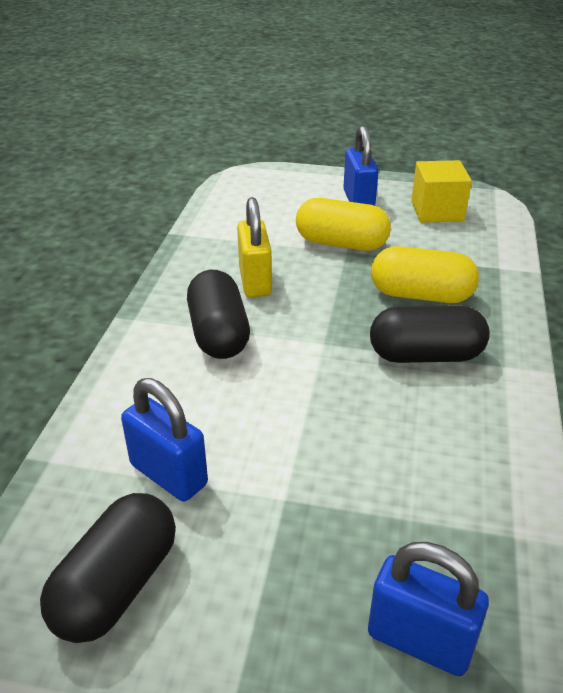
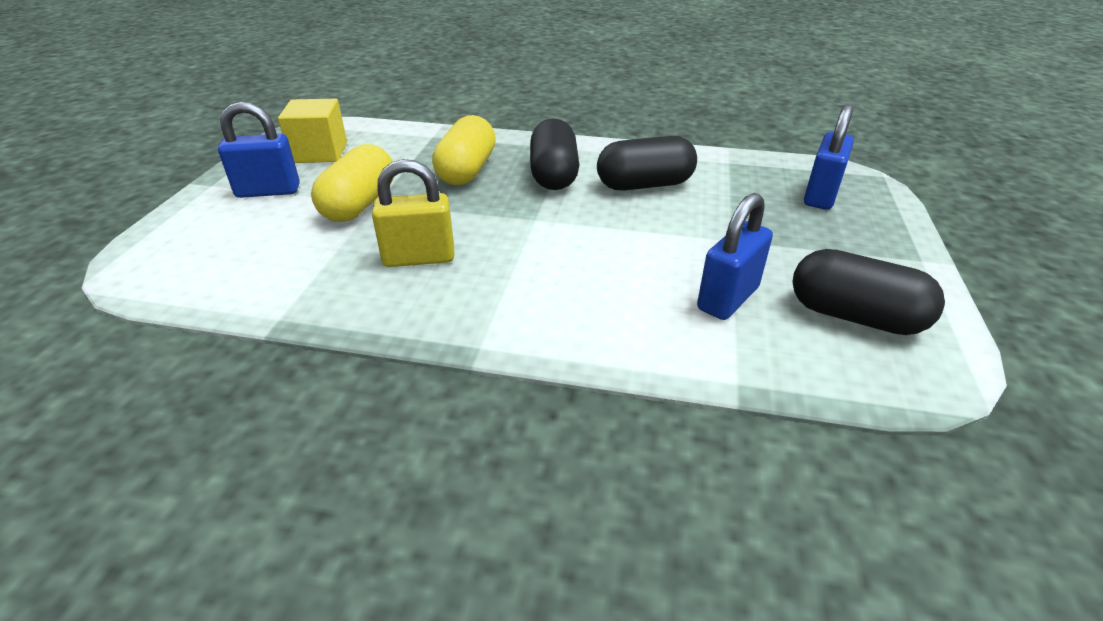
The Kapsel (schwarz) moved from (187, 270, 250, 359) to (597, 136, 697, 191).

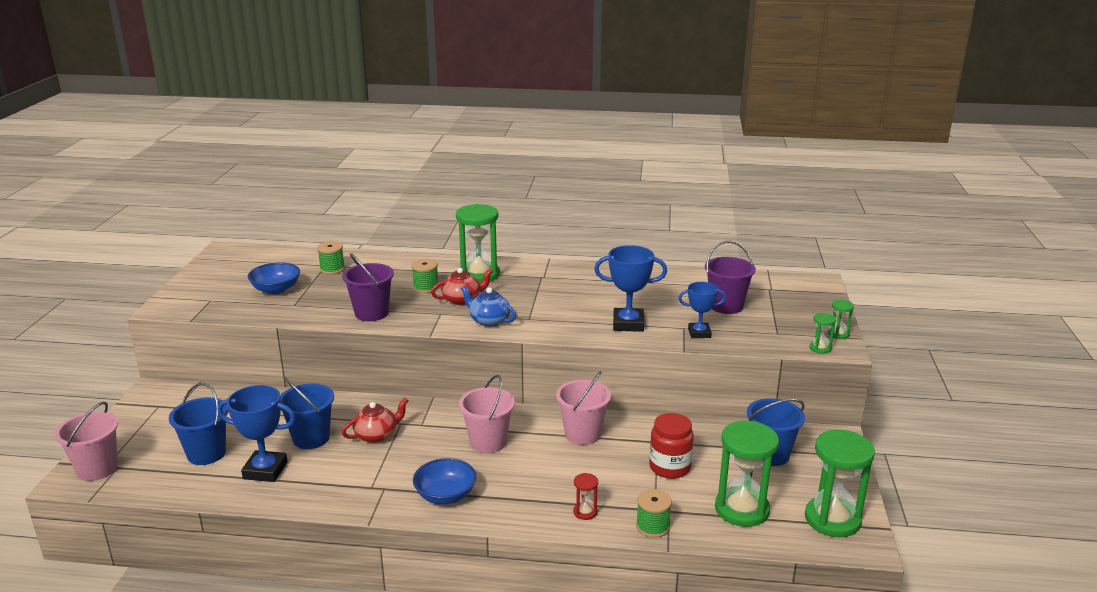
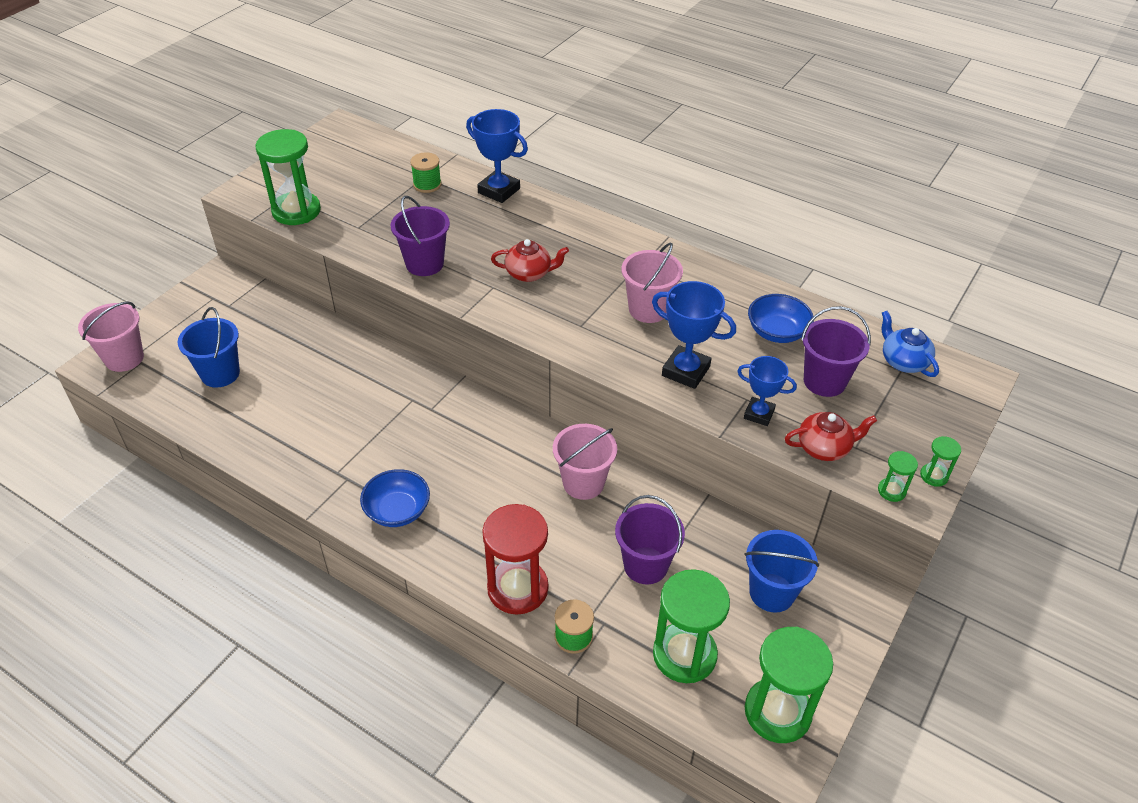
The Pokal (blau) moved from (218, 385, 295, 482) to (466, 109, 528, 203).
The Schüssel (blau) moved from (248, 262, 300, 294) to (748, 294, 814, 343).
The Eimer (blau) at (280, 377, 334, 449) disappeared.
The Teekanne (rot) moved from (342, 398, 409, 443) to (785, 412, 877, 461).
The Garnrolle (grün) at (411, 259, 439, 293) disappeared.
The Sanduhr (grün) moved from (456, 204, 500, 283) to (255, 129, 321, 225).
The Eimer (rosa) moved from (459, 375, 515, 453) to (622, 242, 683, 323).
The Teekanne (blau) moved from (461, 285, 516, 327) to (882, 311, 939, 377).
The Sanduhr (rot) at (573, 473, 598, 520) changed to 2.25 times the size.
The Einmachglas (rot) at (649, 413, 694, 479) was replaced by the Eimer (lila) at (615, 495, 685, 584).

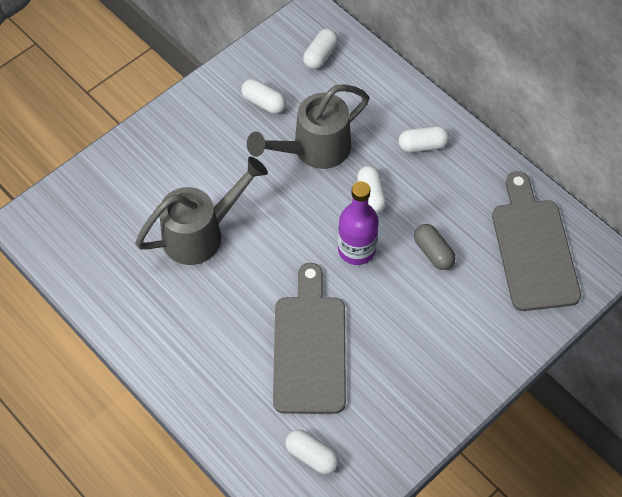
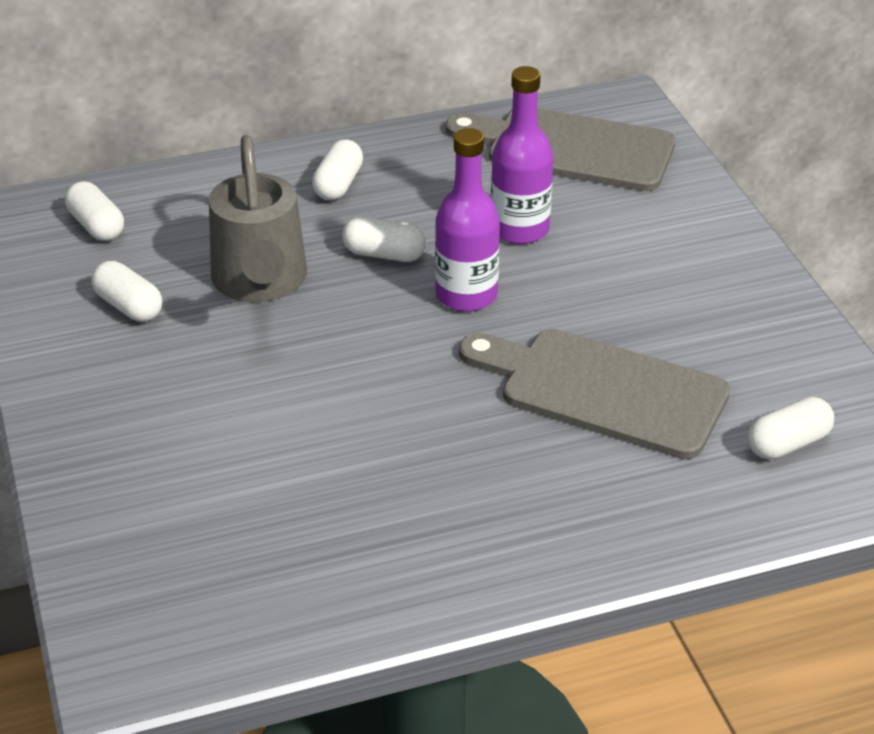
The Gießkanne (grau) at (135, 157, 268, 265) disappeared.
The Kapsel (weiß) at (241, 79, 286, 114) turned 75 degrees clockwise.
The Kapsel (grau) at (414, 224, 456, 270) was replaced by the Flasche (lila) at (491, 66, 553, 244).

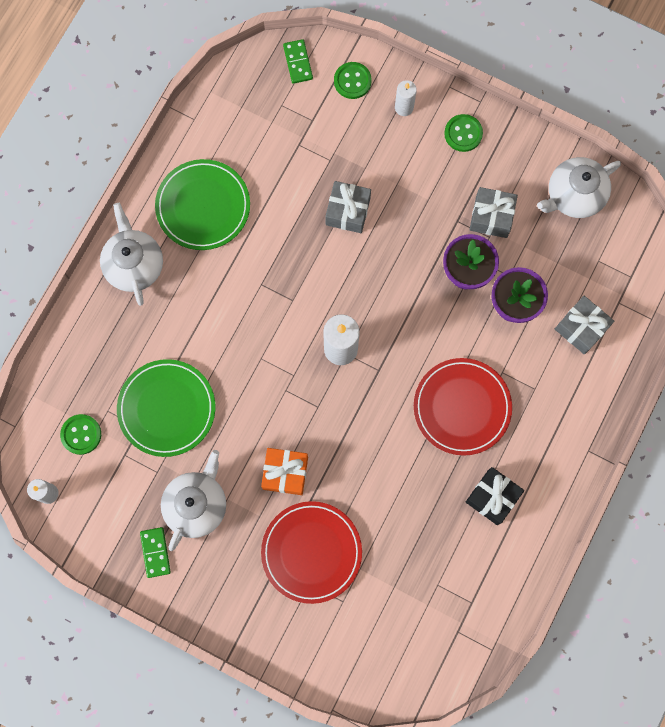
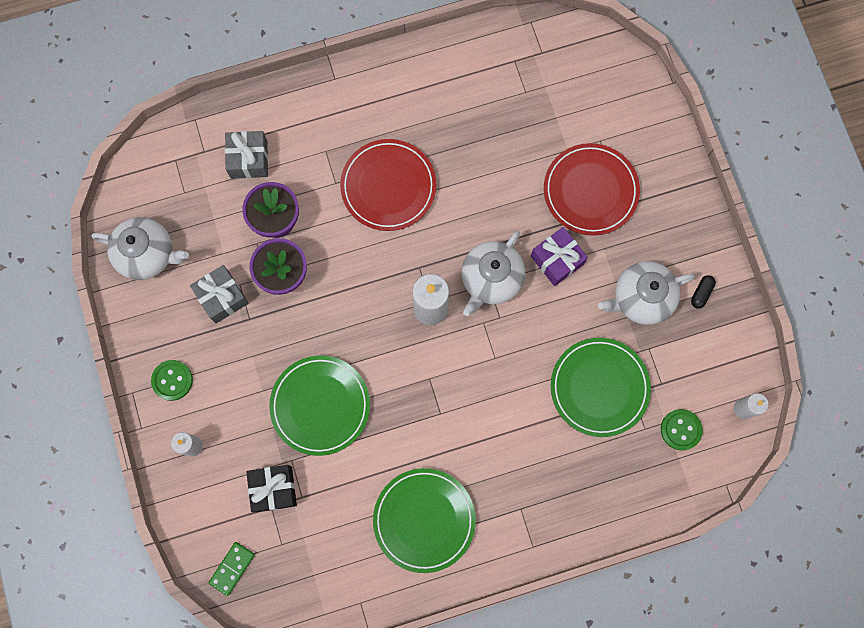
The Teekanne (weiß) moved from (100, 203, 163, 306) to (462, 231, 525, 316).
The Dominostein (grün) at (140, 527, 171, 578) was replaced by the Kapsel (schwarz) at (691, 275, 716, 309).
The Geschenk (orange) at (261, 448, 308, 495) became the Geschenk (lila) at (531, 227, 588, 286).
The Geschenk (grau) at (325, 181, 371, 233) was replaced by the Teller (grün) at (269, 355, 370, 456).
The Knopf (grün) at (334, 62, 372, 99) disappeared.
The Geschenk (schwarz) moved from (466, 467, 524, 525) to (246, 465, 297, 512).

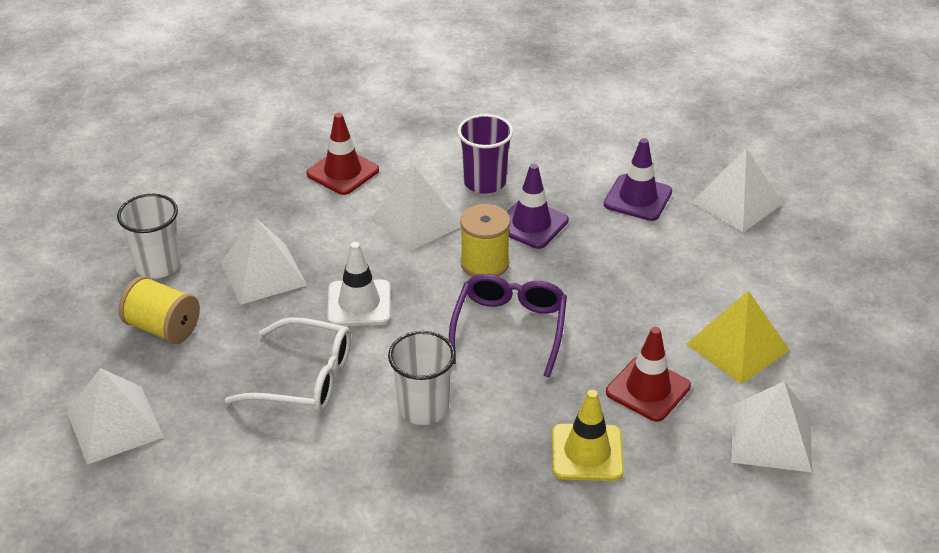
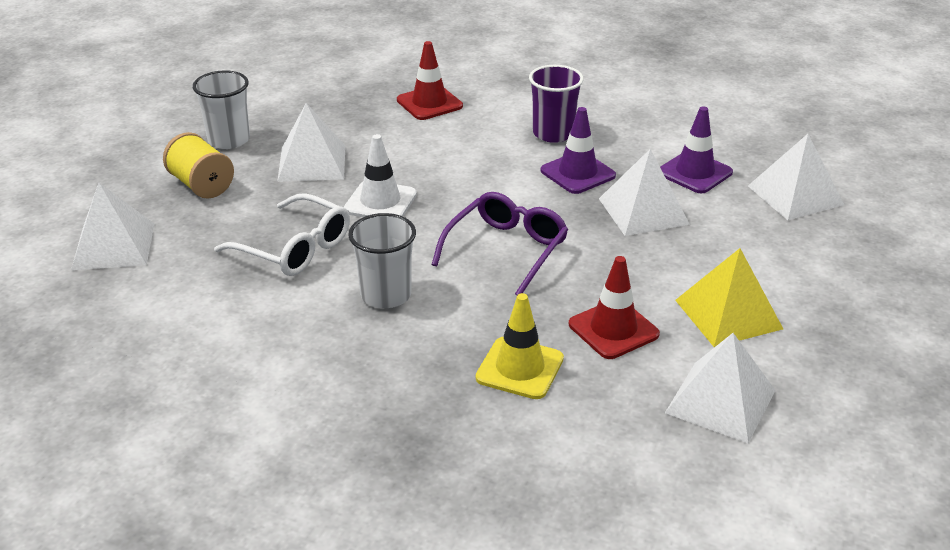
The Pyramide (weiß) moved from (371, 167, 461, 252) to (599, 149, 690, 236).
The Garnrolle (gelb) at (460, 204, 511, 277) disappeared.

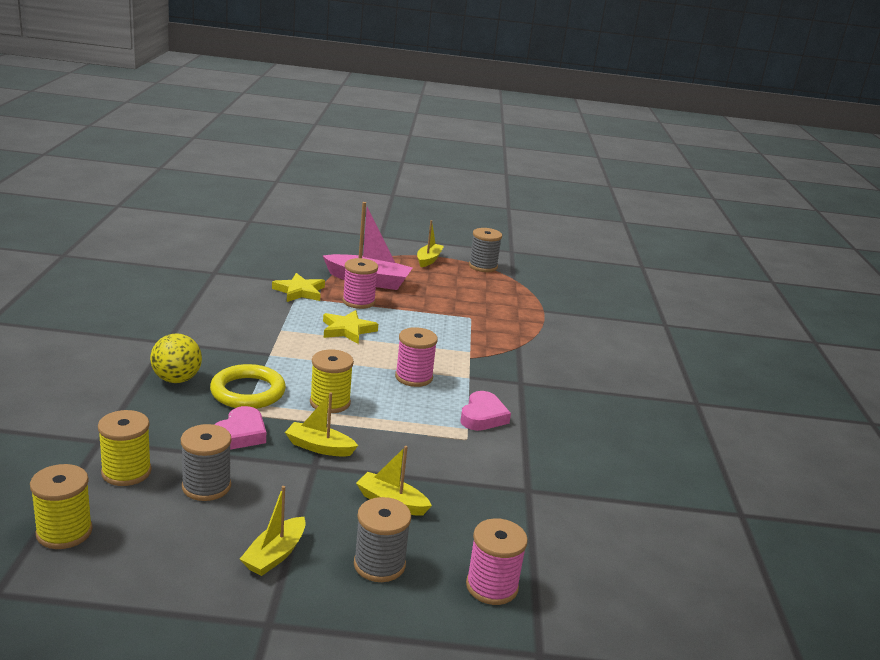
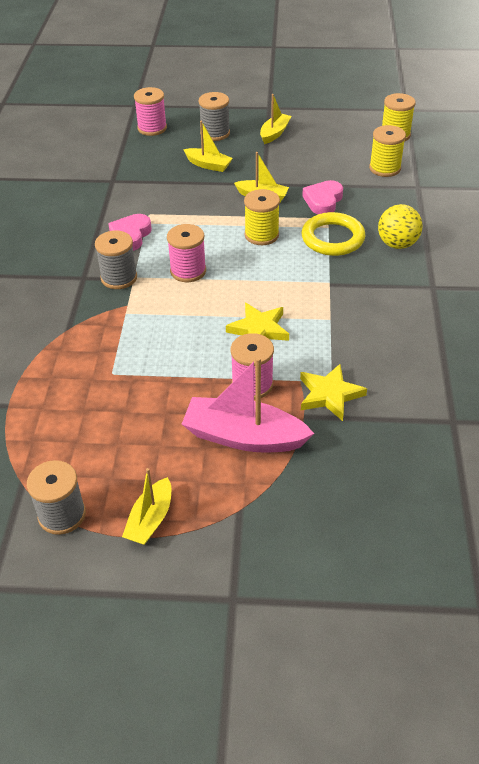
The Garnrolle (grau) moved from (181, 424, 231, 501) to (95, 231, 137, 289).

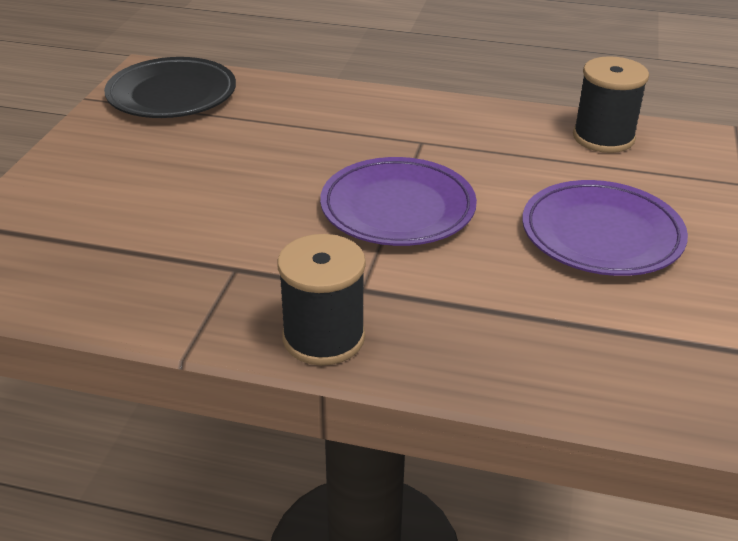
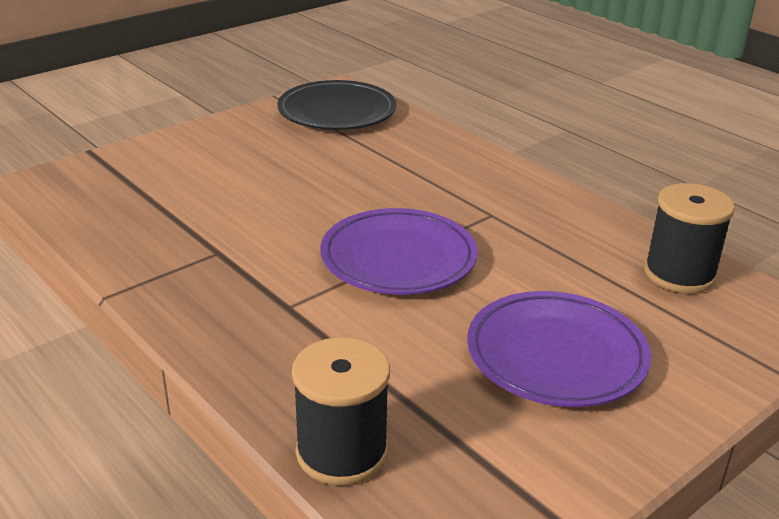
The Garnrolle (schwarz) moved from (277, 234, 366, 365) to (292, 337, 390, 485).

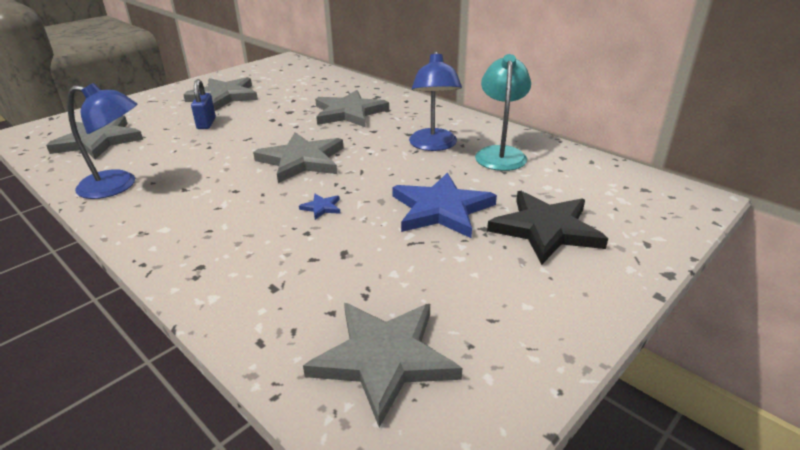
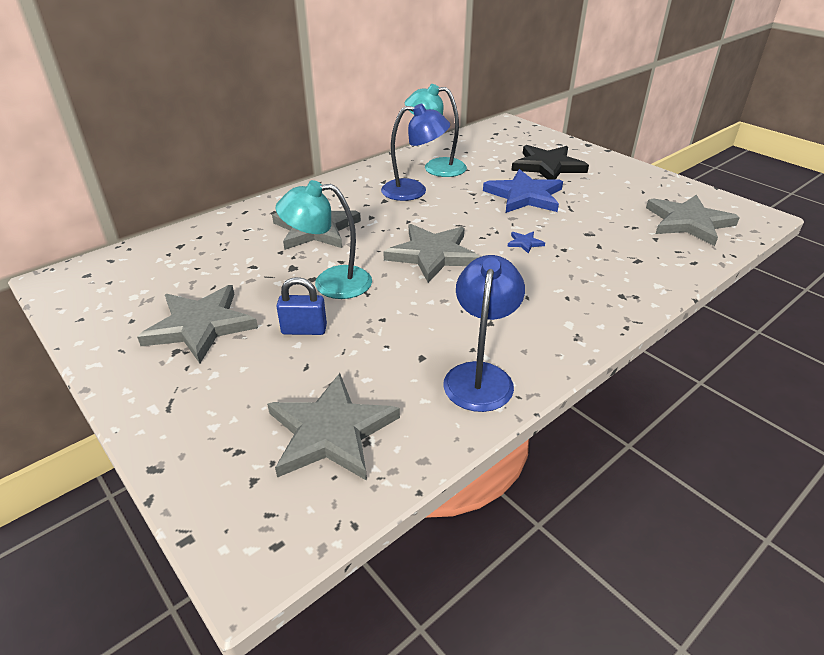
The Lampe (türkis) at (276, 180, 372, 299) appeared.

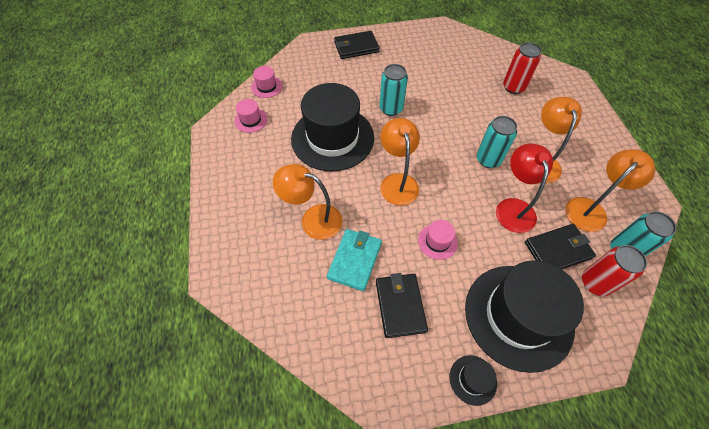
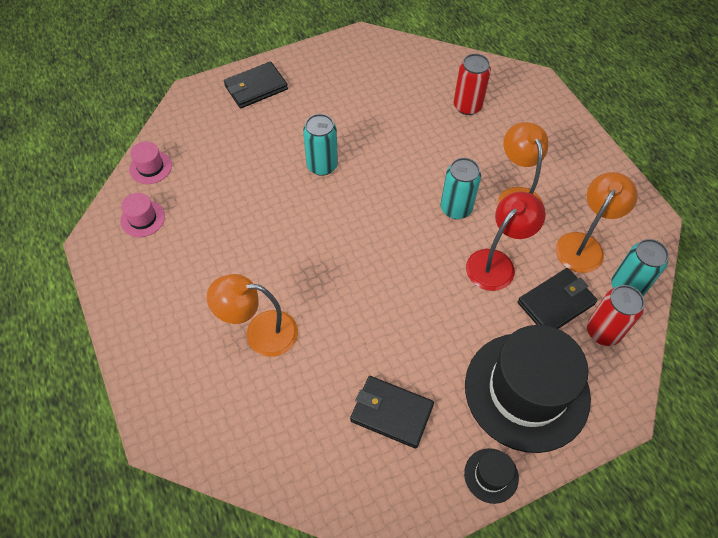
The Hut (schwarz) at (291, 83, 374, 171) disappeared.
The Geldbörse (türkis) at (327, 229, 382, 291) disappeared.
The Geldbörse (schwarz) at (376, 273, 428, 338) turned 45 degrees counterclockwise.
The Lampe (orange) at (380, 118, 420, 206) disappeared.
The Hut (rosa) at (418, 220, 458, 260) disappeared.
The Lampe (rot) at (496, 143, 553, 233) turned 60 degrees clockwise.

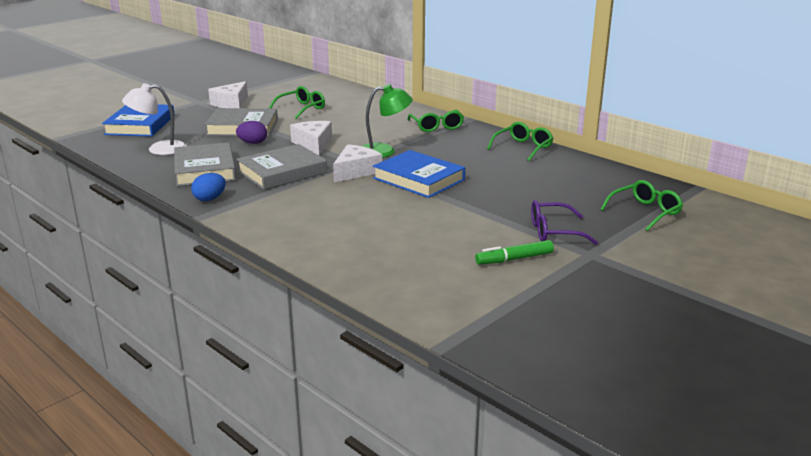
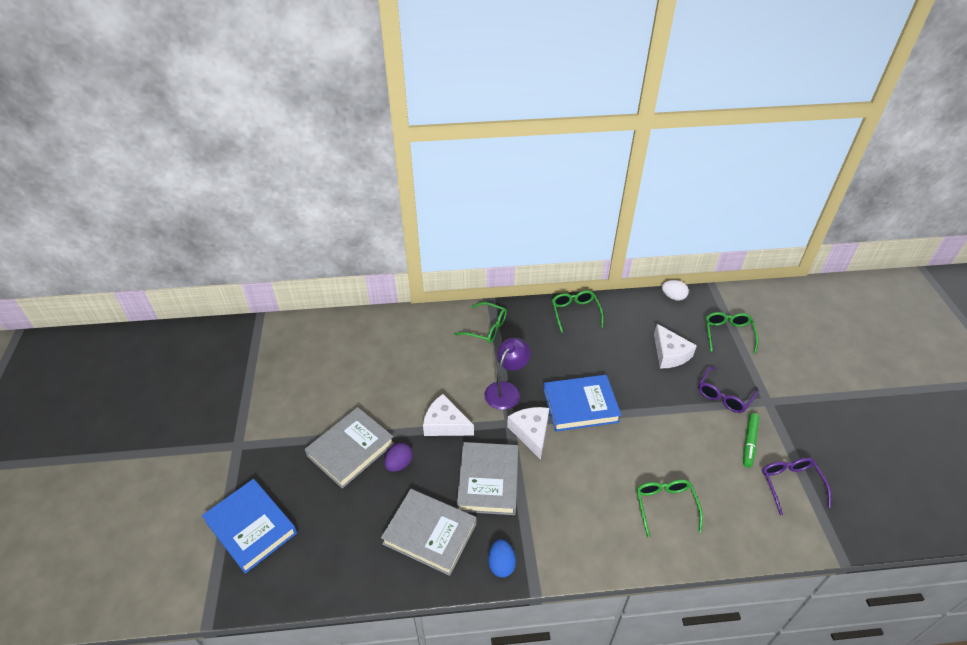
The Lampe (weiß) at (122, 83, 187, 155) disappeared.
The Käse (weiß) moved from (208, 81, 248, 108) to (654, 324, 697, 368).
The Brille (grün) moved from (269, 86, 325, 119) to (636, 479, 703, 537).
The Lampe (grün) at (363, 84, 413, 158) became the Lampe (lila) at (484, 338, 531, 410).
The Ei (weiß) at (662, 280, 689, 301) appeared.
The Brille (lila) at (762, 458, 831, 515) appeared.

